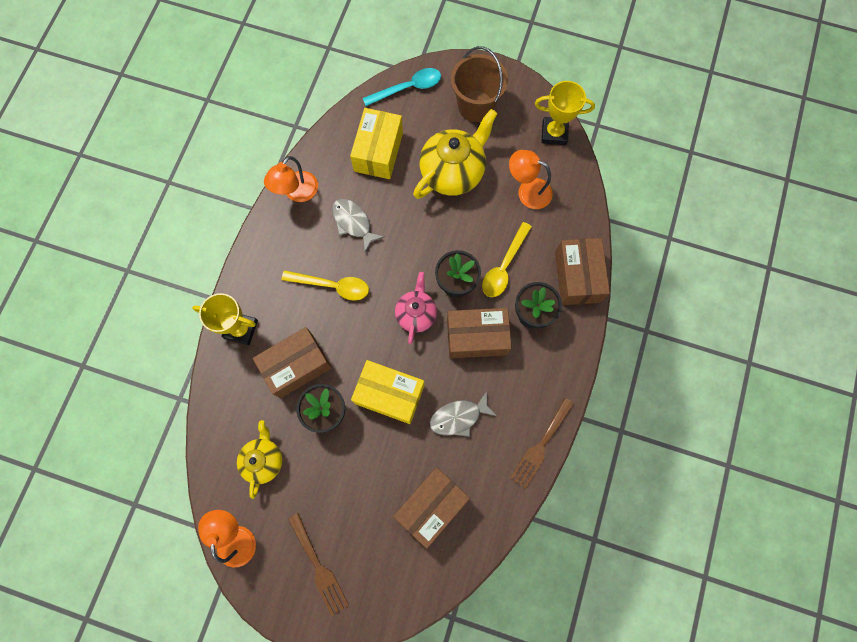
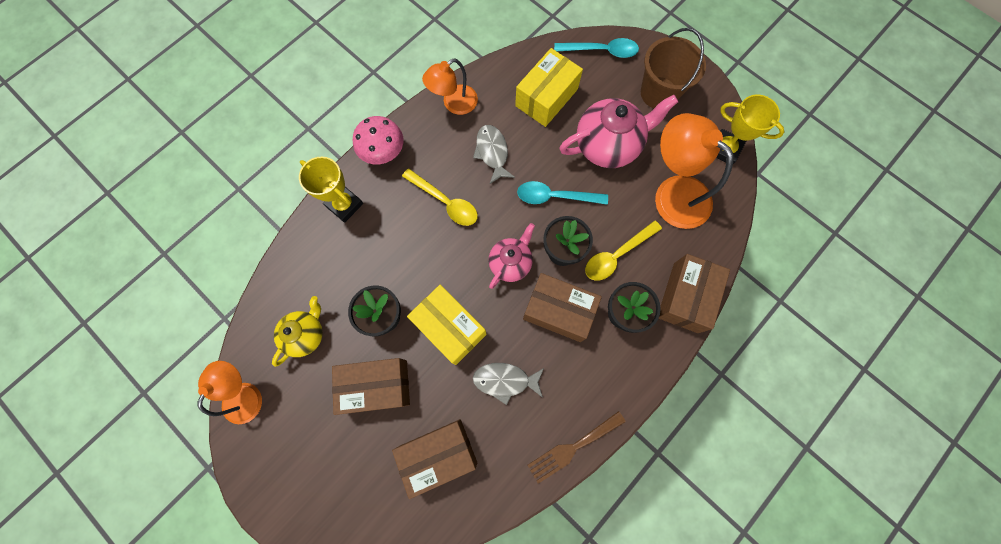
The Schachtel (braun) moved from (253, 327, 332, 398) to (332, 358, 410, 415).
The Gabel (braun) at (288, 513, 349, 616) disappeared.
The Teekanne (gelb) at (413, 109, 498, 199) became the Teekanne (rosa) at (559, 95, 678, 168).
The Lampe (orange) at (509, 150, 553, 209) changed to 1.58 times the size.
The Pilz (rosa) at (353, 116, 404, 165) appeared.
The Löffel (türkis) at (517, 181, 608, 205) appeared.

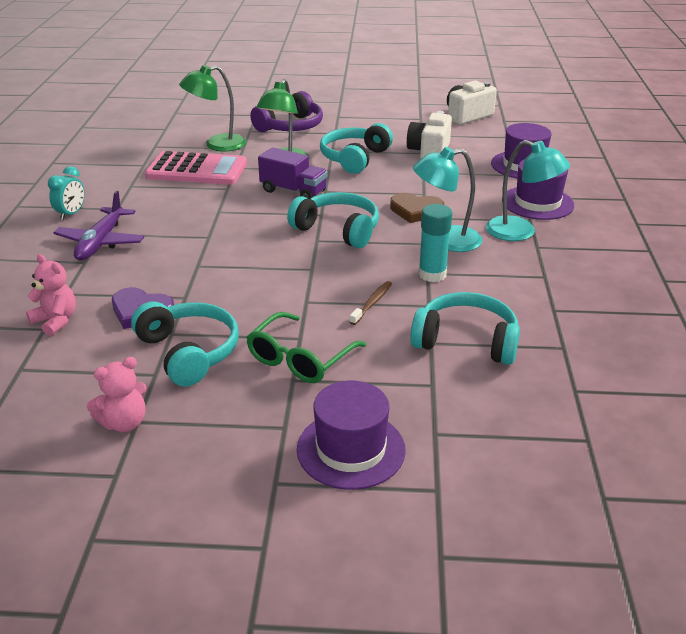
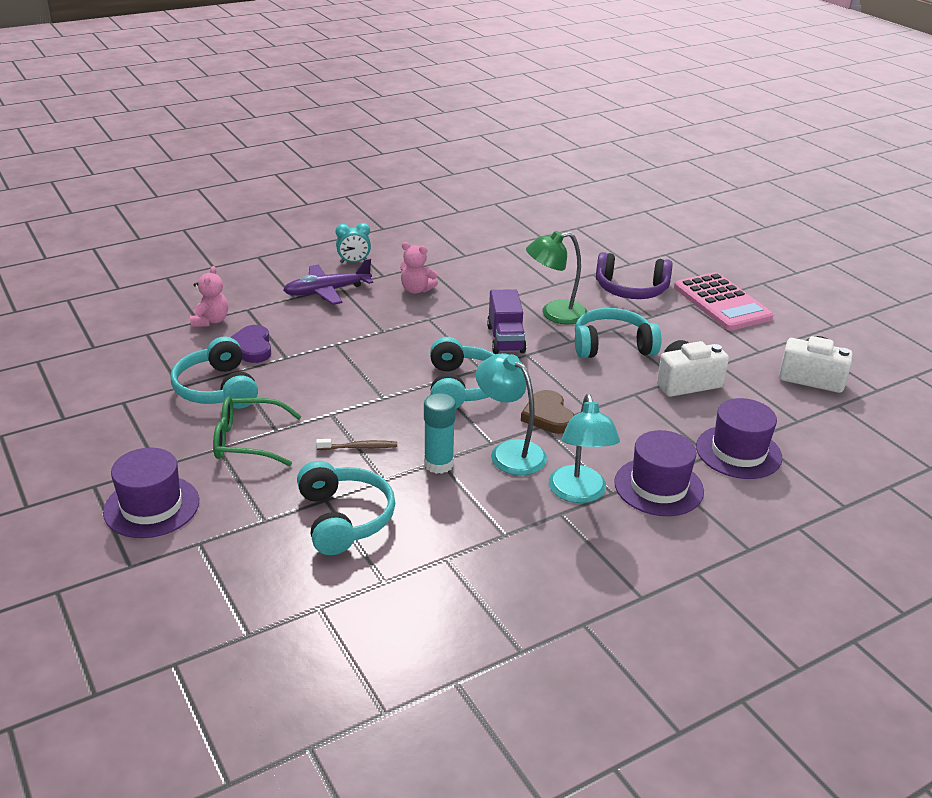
The Teddybär (rosa) moved from (87, 357, 147, 432) to (400, 242, 438, 294).
The Kopfhörer (türkis) at (131, 301, 239, 387) turned 135 degrees clockwise.
The Taschenrechner (rosa) moved from (145, 151, 247, 185) to (674, 272, 774, 331).
The Lampe (grün) at (179, 65, 246, 152) disappeared.

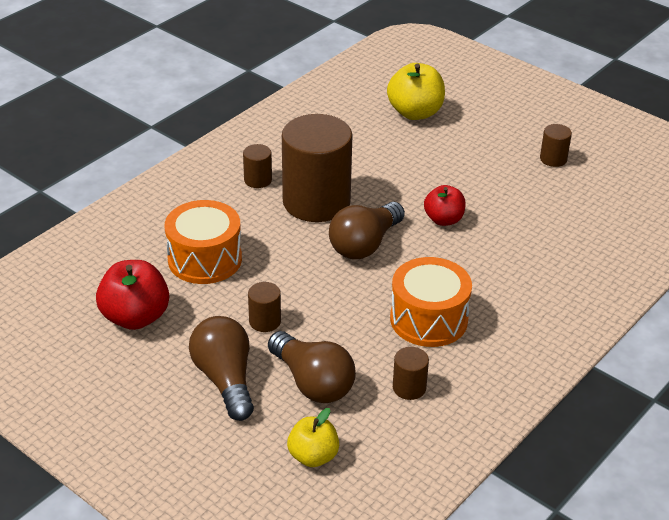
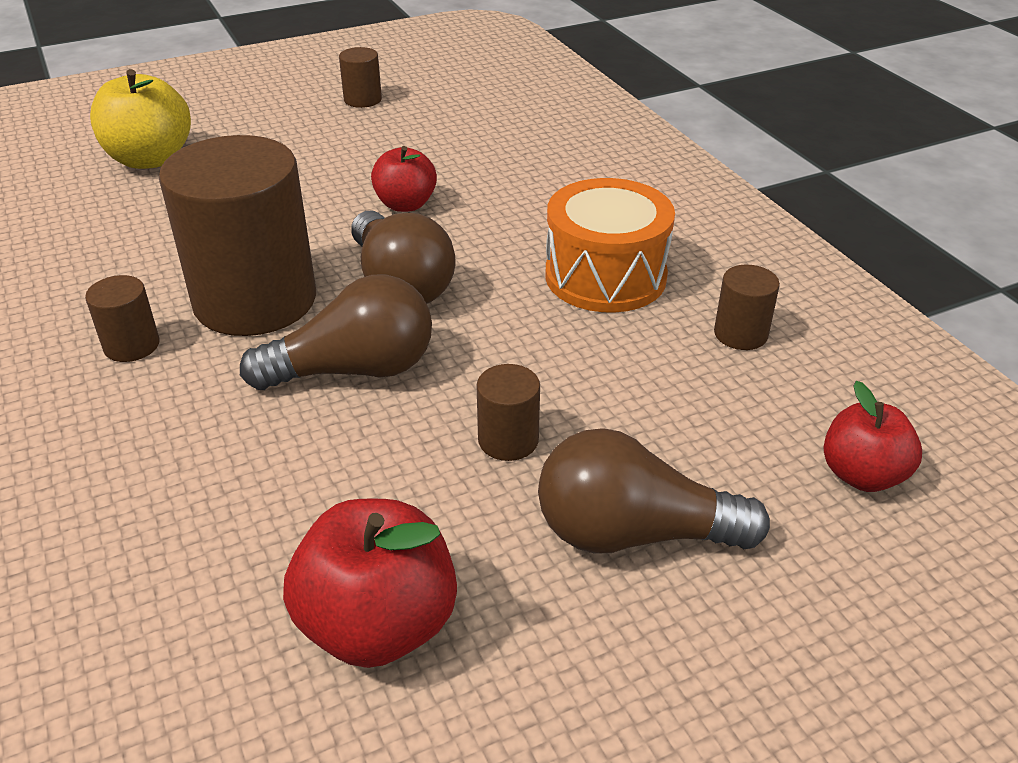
The Trommel (orange) at (164, 200, 242, 284) disappeared.
The Glühbirne (braun) moved from (268, 331, 356, 403) to (240, 275, 432, 390).
The Apfel (gelb) at (287, 408, 339, 467) became the Apfel (rot) at (824, 381, 922, 492).

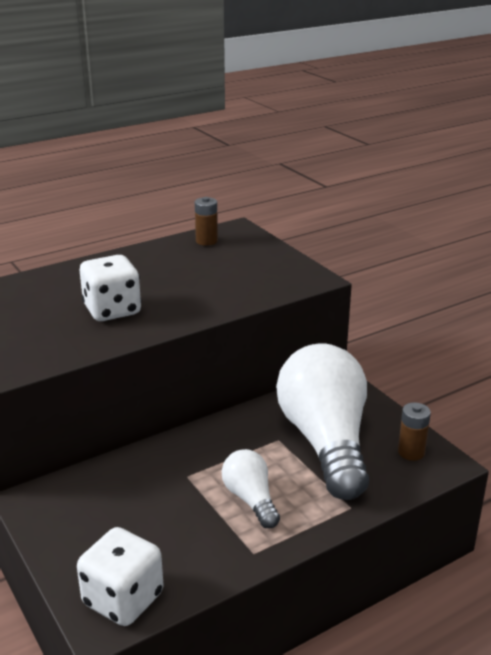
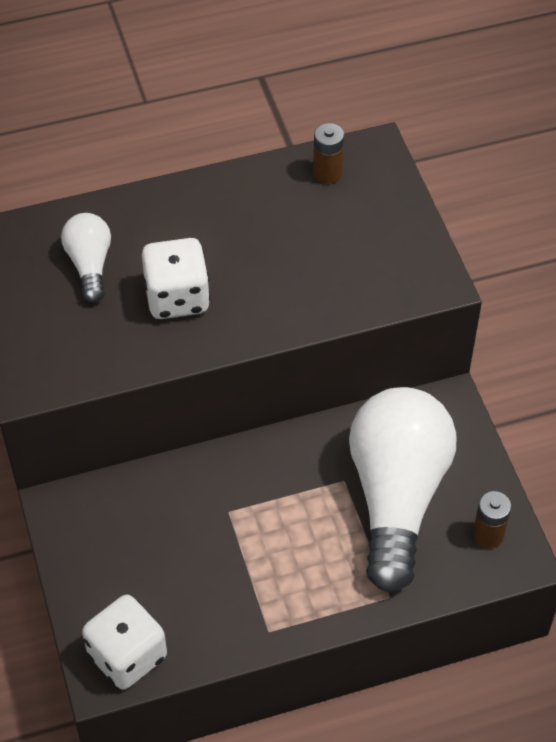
The Glühbirne (weiß) moved from (222, 449, 280, 528) to (61, 213, 111, 303).

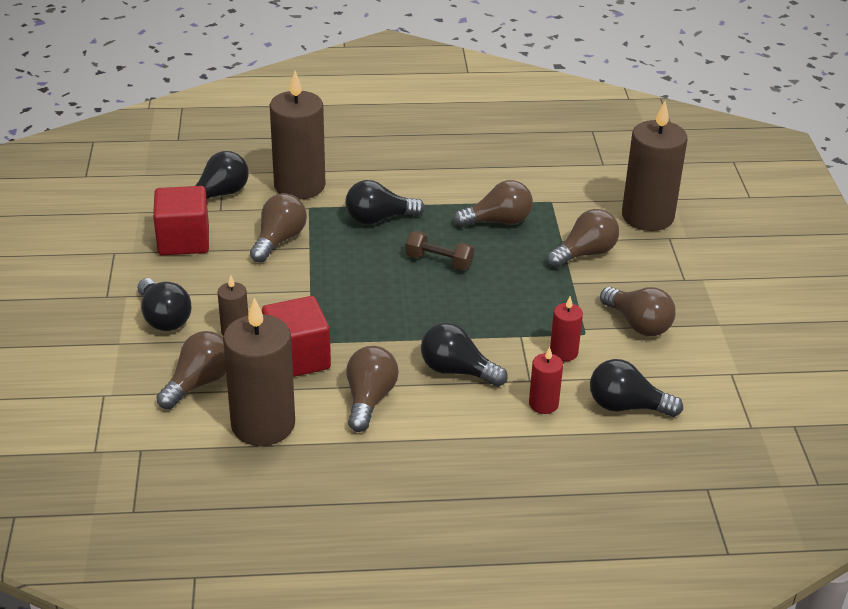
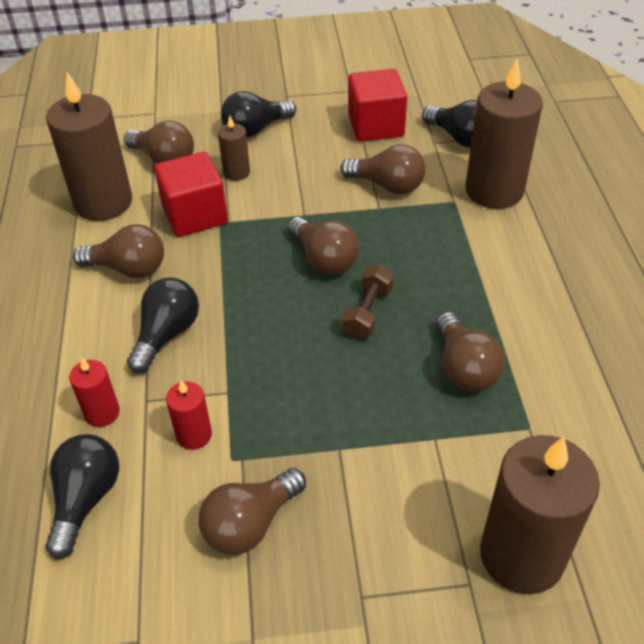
The Glühbirne (schwarz) at (345, 180, 425, 225) disappeared.
The Glühbirne (braun) moved from (547, 209, 619, 268) to (287, 217, 359, 275).

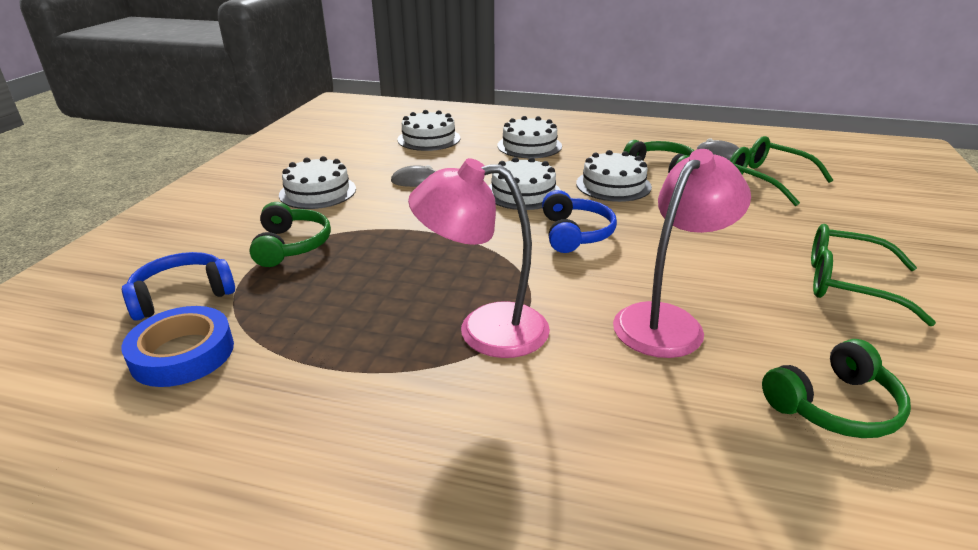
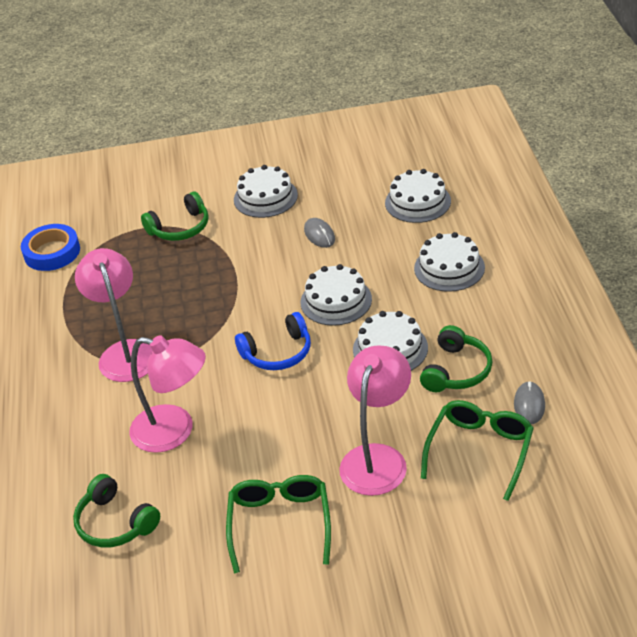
The Kopfhörer (blau) at (122, 252, 235, 321) disappeared.
The Lampe (rosa) at (339, 345, 411, 496) appeared.

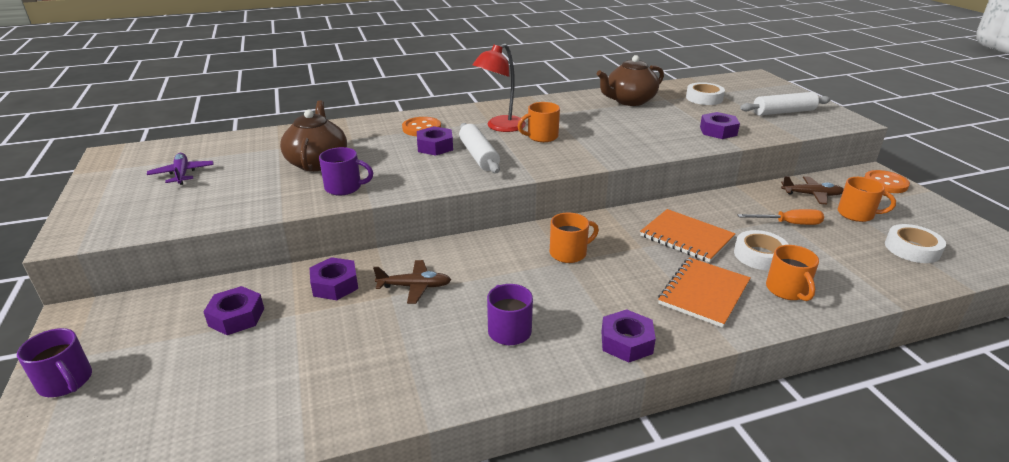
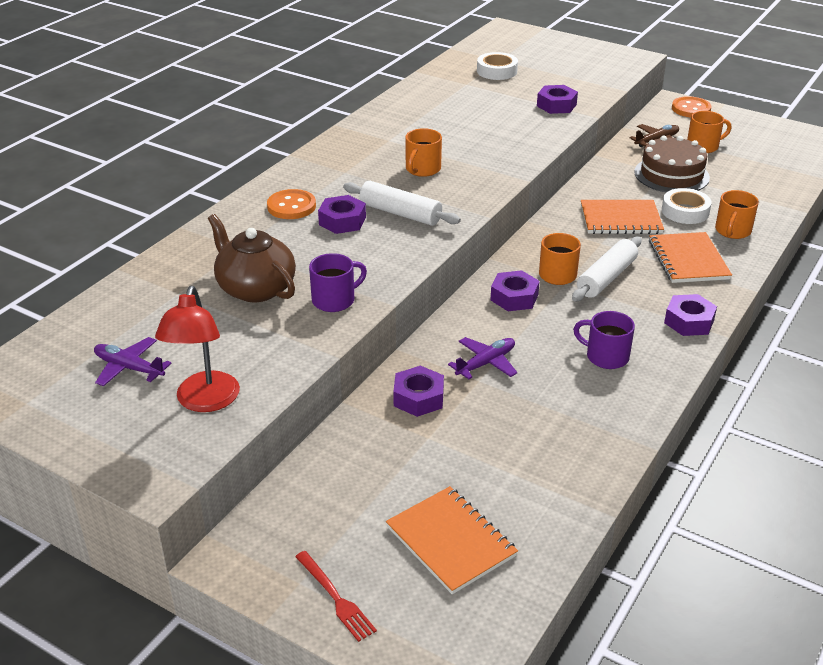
The Tasse (lila) at (17, 328, 92, 397) was replaced by the Gabel (rot) at (295, 551, 377, 642).
The Sechskantmutter (lila) moved from (203, 286, 264, 335) to (490, 270, 540, 311).
The Flugzeug (braun) at (373, 260, 451, 304) became the Flugzeug (lila) at (448, 337, 518, 379).
The Lampe (rot) moved from (473, 43, 526, 132) to (155, 286, 240, 412).
The Teekanne (braun) at (597, 55, 664, 106) disappeared.
The Schraubenzieher (orange) at (738, 209, 824, 225) was replaced by the Kuchen (braun) at (634, 136, 710, 192).
The Nudelholz (weiß) moved from (740, 92, 831, 116) to (572, 237, 642, 301).
The Tasse (orange) at (766, 245, 819, 301) turned 75 degrees clockwise.
The Klebeband (weiß) at (885, 224, 946, 263) disappeared.
The Notizbuch (orange) at (386, 486, 518, 594) appeared.

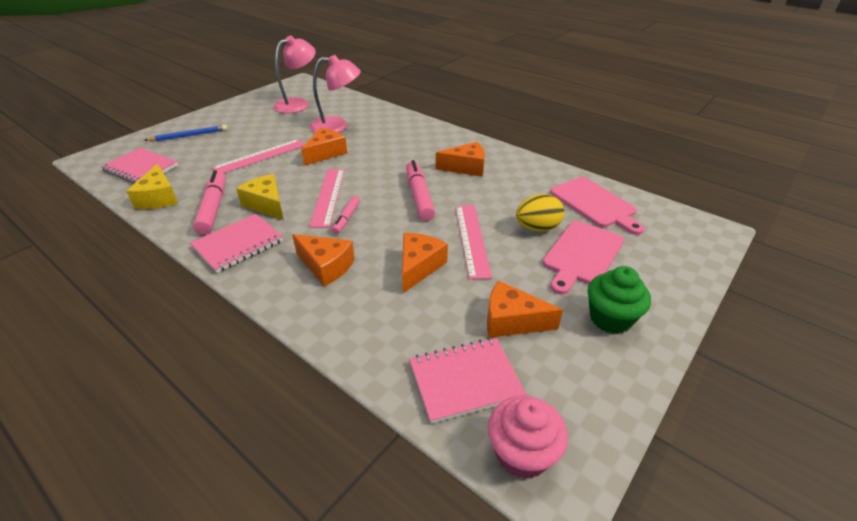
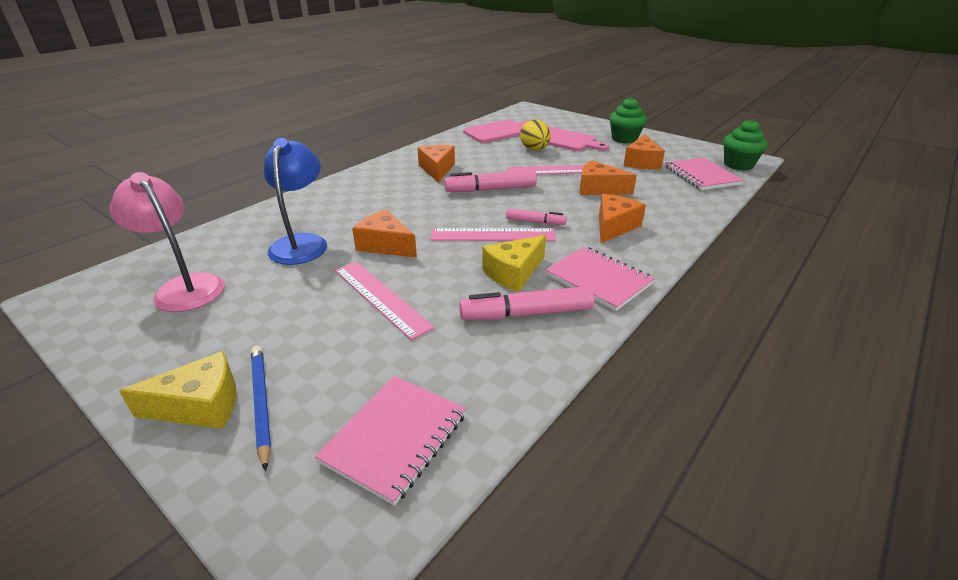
The Käse (gelb) moved from (127, 164, 178, 209) to (119, 351, 236, 429).
The Lampe (rosa) at (310, 55, 361, 133) became the Lampe (blau) at (264, 138, 327, 265).
The Muffin (rosa) at (488, 396, 568, 479) became the Muffin (grün) at (723, 119, 768, 170).

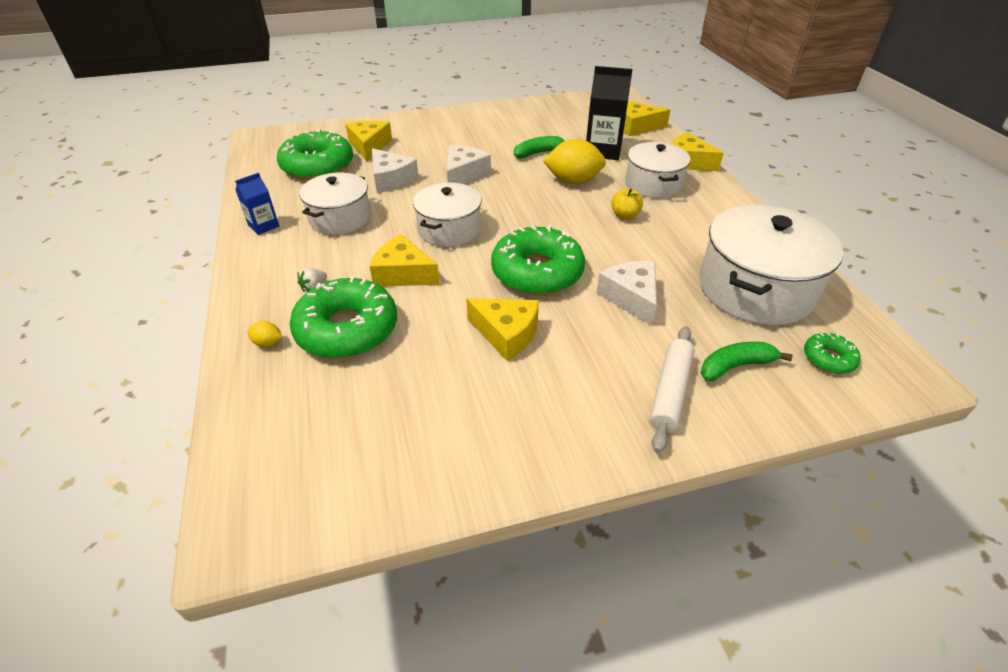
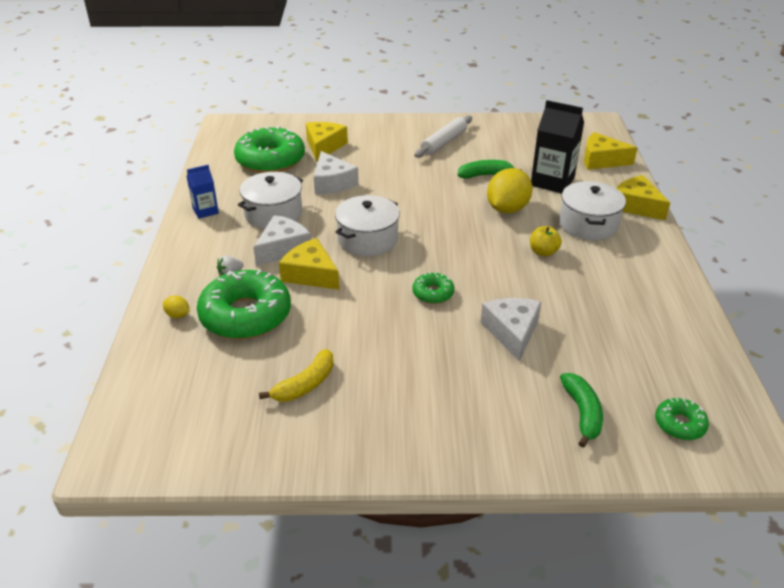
The Käse (weiß) moved from (447, 145, 491, 184) to (253, 215, 311, 266).
The Käse (gelb) at (466, 298, 539, 361) disappeared.
The Donut (grün) at (491, 225, 585, 295) changed to 0.47 times the size.
The Zitrone (gelb) at (543, 139, 606, 184) turned 75 degrees counterclockwise.
The Nudelholz (weiß) moved from (650, 326, 695, 453) to (415, 116, 472, 158).
The Kochtopf (weiß) at (699, 205, 843, 325) disappeared.
The Banane (grün) at (701, 342, 793, 381) turned 90 degrees clockwise.
The Banane (gelb) at (259, 349, 334, 402) appeared.

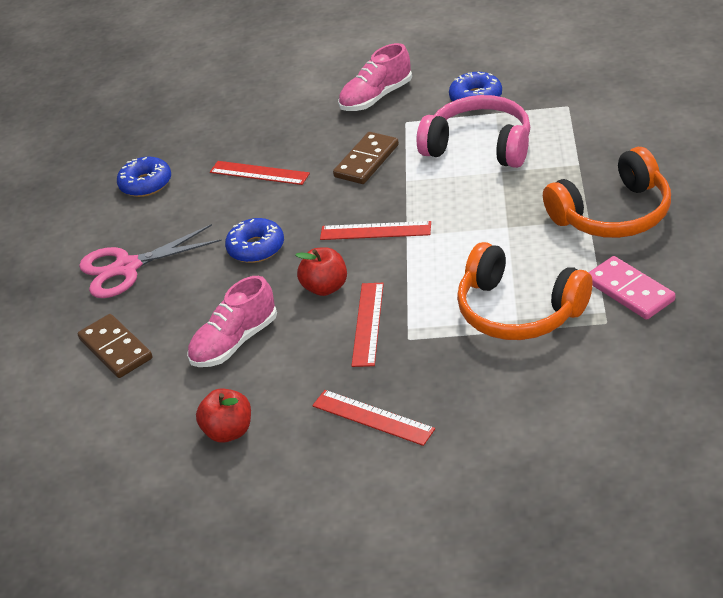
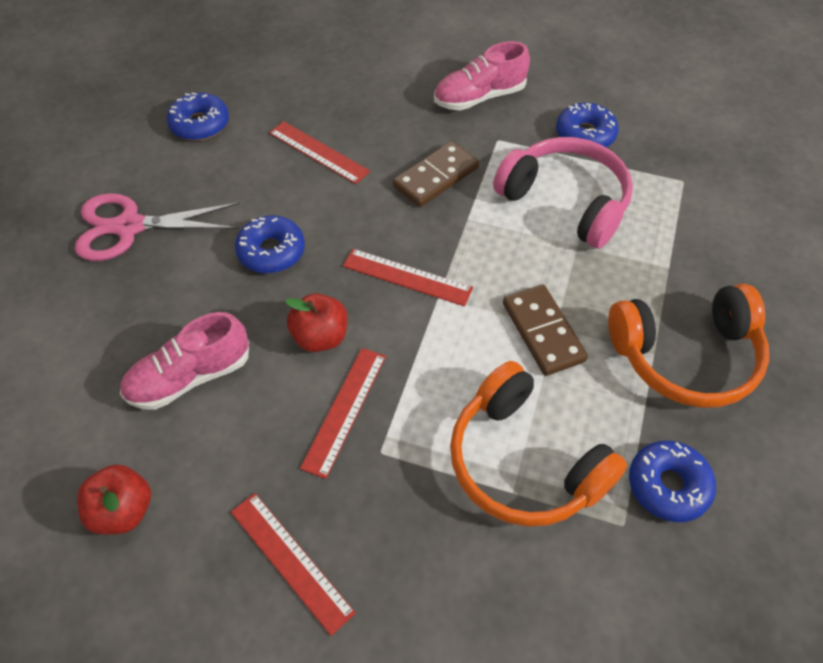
The Dominostein (braun) moved from (77, 314, 153, 378) to (503, 284, 588, 376).
The Dominostein (rosa) at (588, 256, 675, 320) was replaced by the Donut (blau) at (629, 441, 716, 522).

